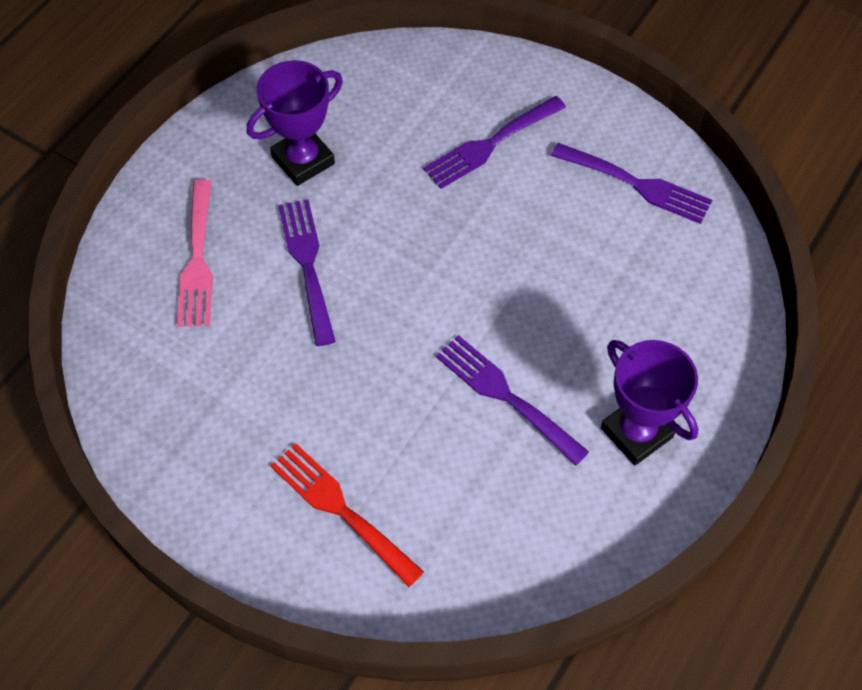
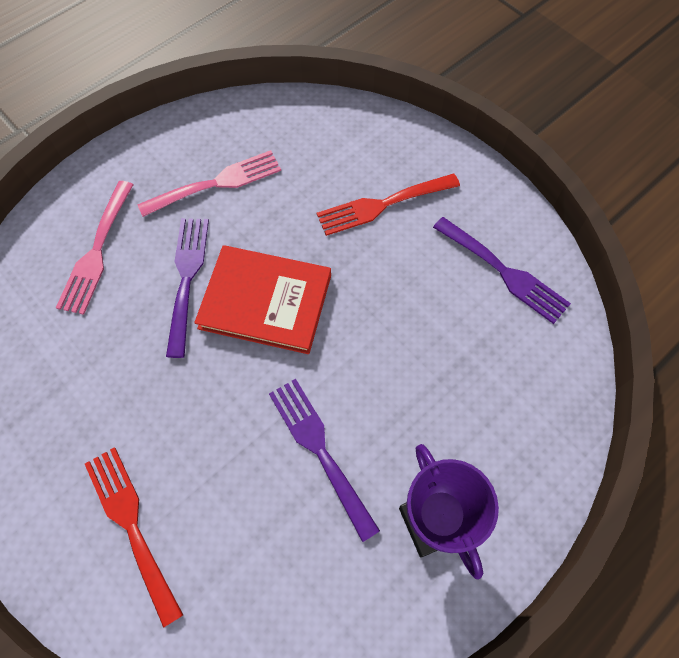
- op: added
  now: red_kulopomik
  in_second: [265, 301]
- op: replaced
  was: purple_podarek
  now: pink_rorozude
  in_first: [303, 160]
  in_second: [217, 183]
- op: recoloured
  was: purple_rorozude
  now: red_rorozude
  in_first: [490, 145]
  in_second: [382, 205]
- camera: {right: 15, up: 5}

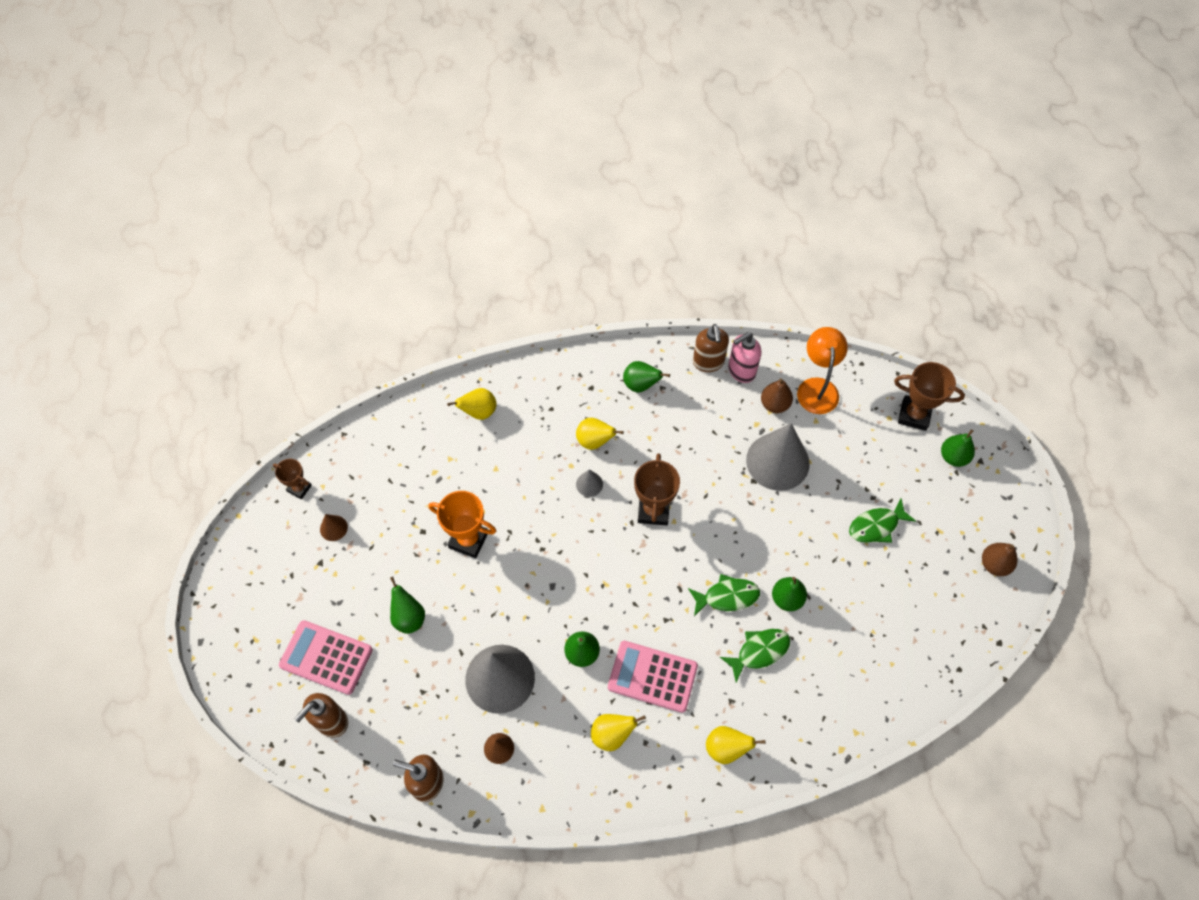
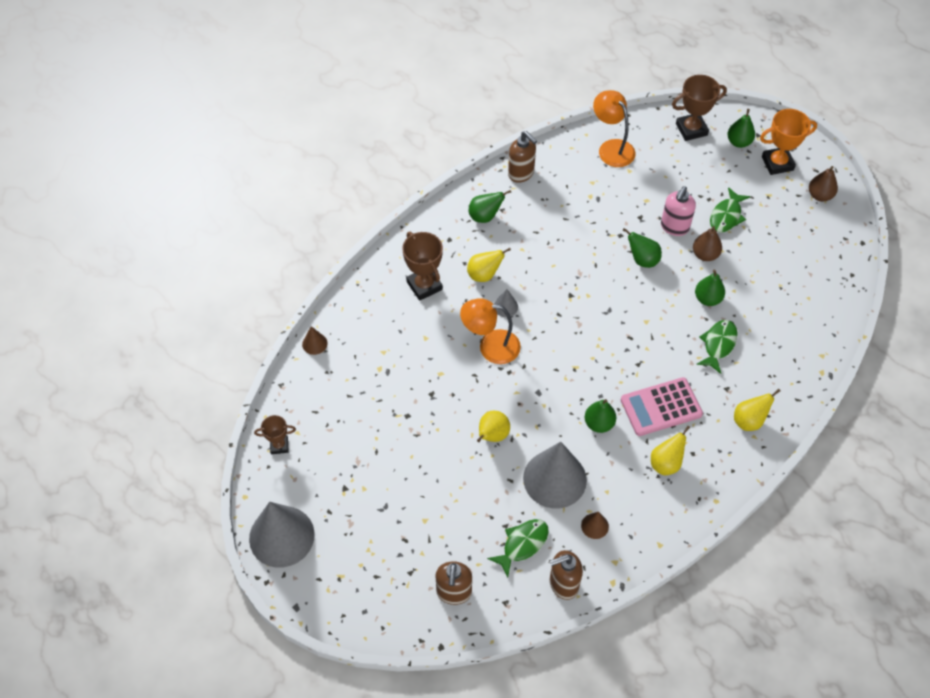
- op: removed
  was: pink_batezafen
  in_first: [326, 657]
- op: added
  now: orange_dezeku
  in_second: [490, 346]
- op: moved
  was: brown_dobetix
  in_first: [333, 528]
  in_second: [314, 343]
- op: moved
  was: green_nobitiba
  in_first: [409, 617]
  in_second: [642, 260]
- op: moved
  was: orange_podarek
  in_first: [468, 540]
  in_second: [777, 163]
- op: moved
  was: yellow_nobitiba
  in_first: [479, 412]
  in_second: [492, 435]
- op: moved
  was: brown_podarek
  in_first: [653, 510]
  in_second: [424, 286]
- op: moved
  was: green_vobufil
  in_first: [727, 596]
  in_second: [522, 544]
- op: moved
  was: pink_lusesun
  in_first: [741, 371]
  in_second: [674, 227]
- op: moved
  was: grey_dobetix
  in_first: [777, 461]
  in_second: [281, 536]
- op: moved
  was: brown_nobitiba
  in_first: [774, 404]
  in_second: [705, 255]
- camera: {right: -35, up: -5}

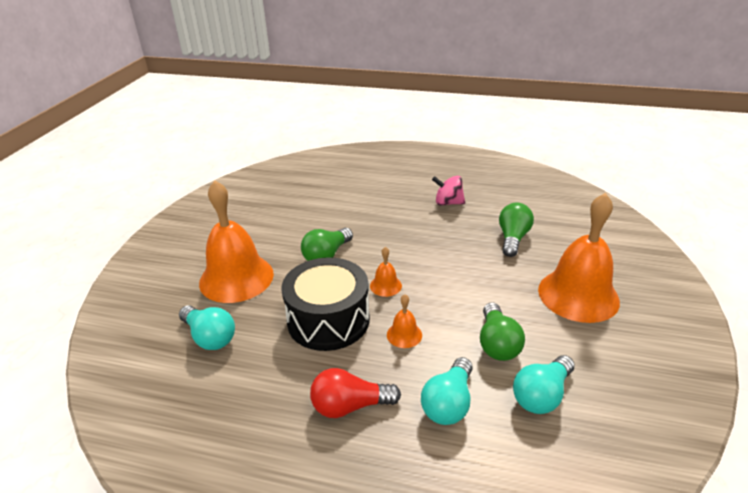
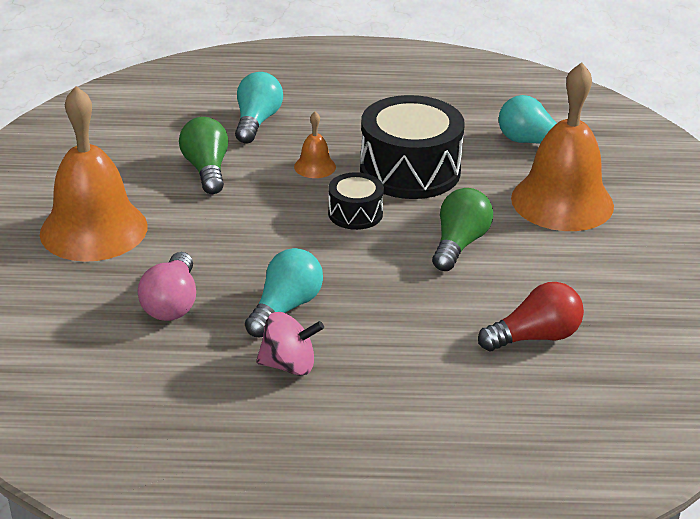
- op: moved
  was: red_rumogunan
  in_first: [350, 406]
  in_second: [534, 337]
- op: moved
  was: turquoise_rumogunan
  in_first: [541, 395]
  in_second: [285, 308]
- op: replaced
  was: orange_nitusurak
  now: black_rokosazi
  in_first: [385, 285]
  in_second: [355, 213]
- op: recoloured
  was: green_rumogunan
  now: pink_rumogunan
  in_first: [512, 238]
  in_second: [172, 303]
- camera: {right: 165, up: 0}

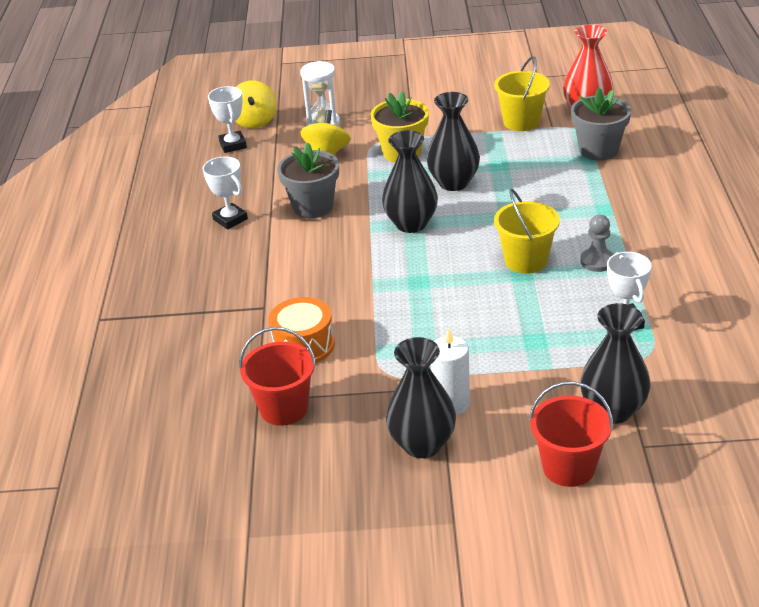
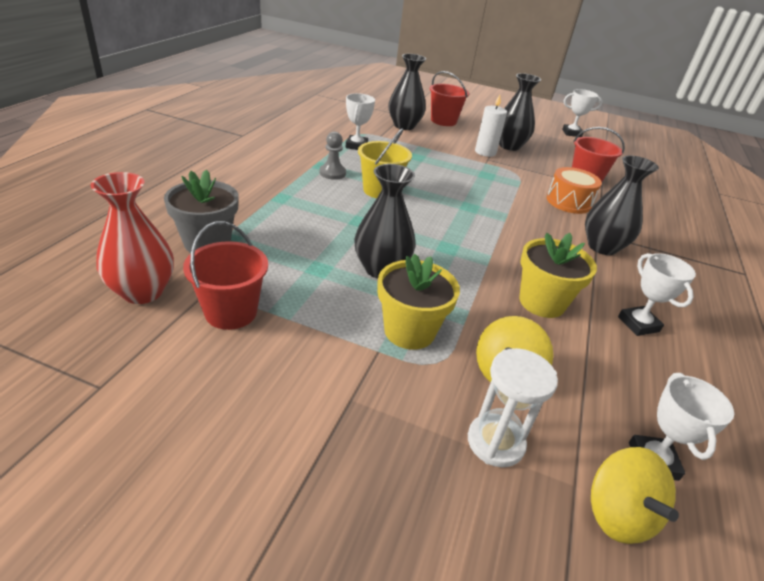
- op: added
  now: white_podarek
  in_second: [571, 133]
- op: moved
  was: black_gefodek
  in_first: [411, 224]
  in_second: [602, 247]
- op: recoloured
  was: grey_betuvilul
  now: yellow_betuvilul
  in_first: [313, 206]
  in_second: [541, 302]
- op: recoloured
  was: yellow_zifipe
  now: red_zifipe
  in_first: [521, 122]
  in_second: [231, 312]
- op: turned
  was: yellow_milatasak
  in_first: [254, 121]
  in_second: [618, 514]
  clockwise: 150
- camera: {right: -165, up: 0}

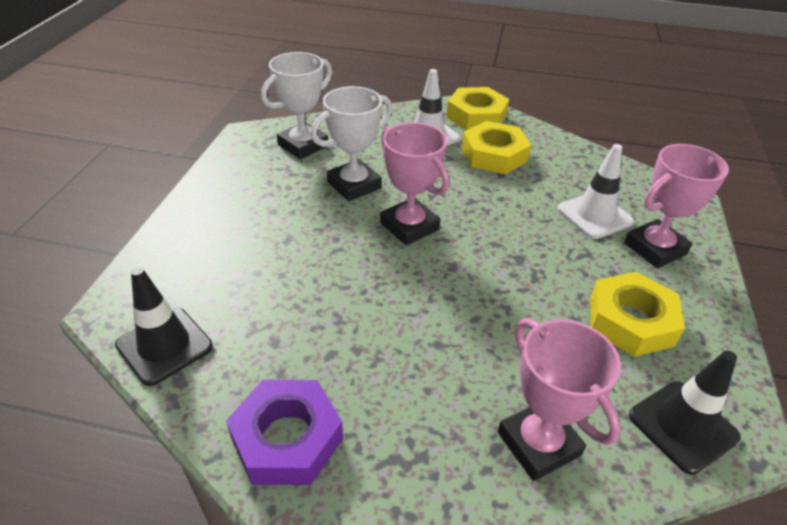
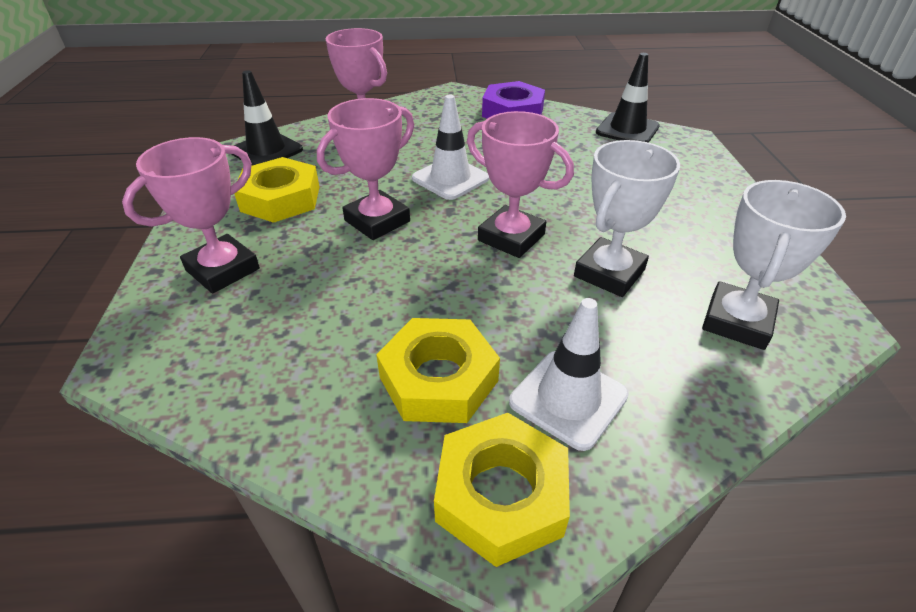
- op: added
  now: pink_podarek
  in_second: [377, 221]
- op: moved
  was: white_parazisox
  in_first: [594, 215]
  in_second: [450, 178]
- camera: {right: 165, up: 0}

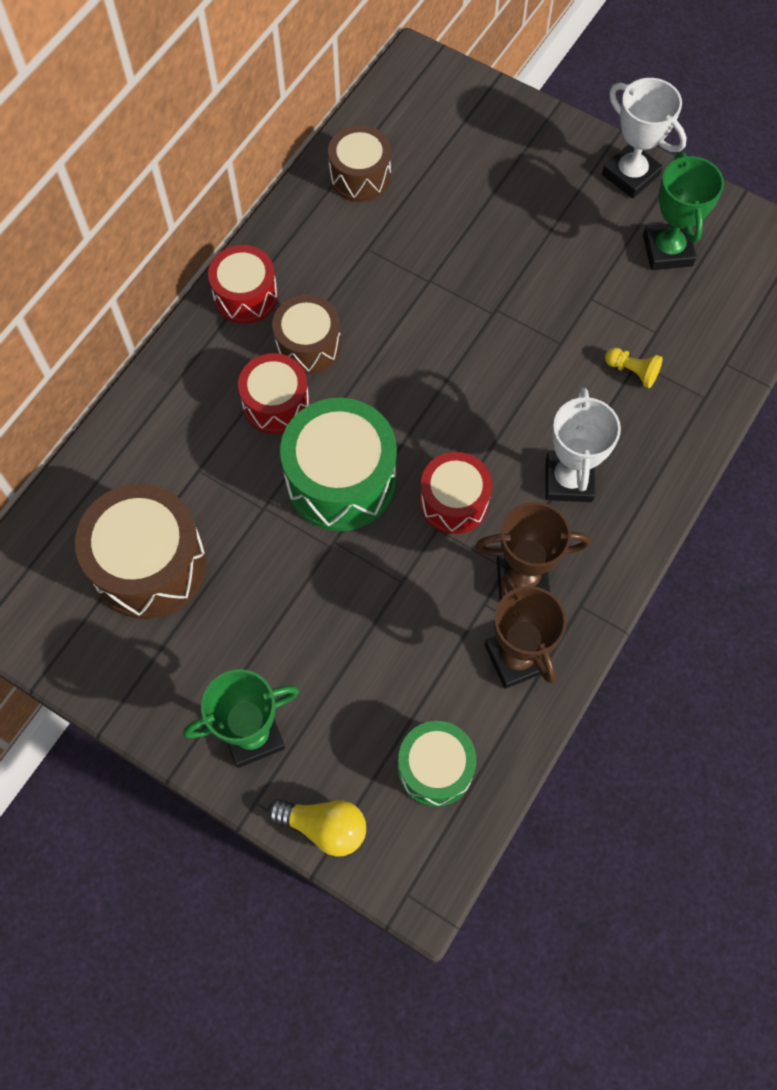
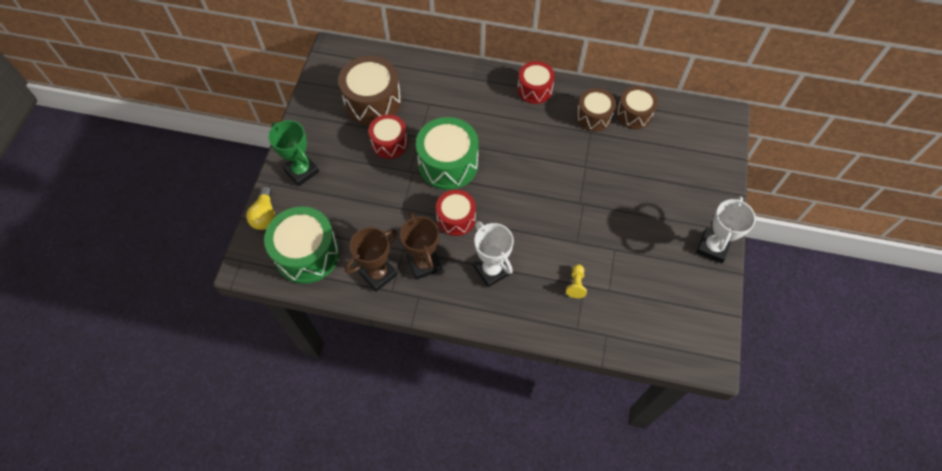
- op: removed
  was: green_podarek
  in_first: [667, 250]
- op: moved
  was: red_rokosazi
  in_first: [276, 404]
  in_second: [389, 143]
- op: moved
  was: brown_rokosazi
  in_first: [308, 345]
  in_second: [593, 116]
- op: turned
  was: white_podarek
  in_first: [568, 480]
  in_second: [491, 270]
  clockwise: 75
- op: resized
  was: green_rokosazi
  in_first: [435, 768]
  in_second: [307, 254]
  ratio: 1.61
- camera: {right: 70, up: -5}

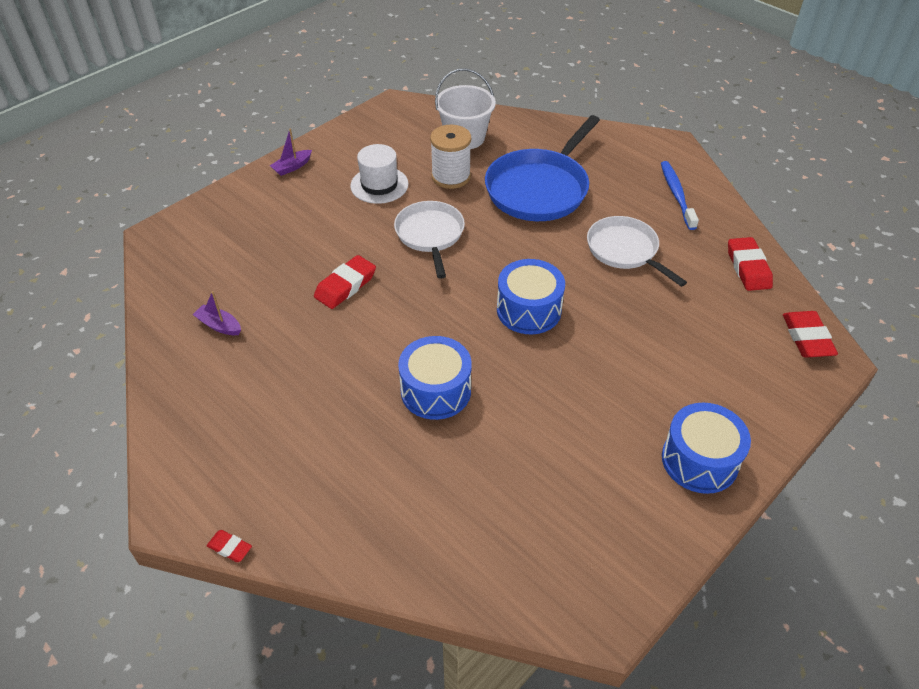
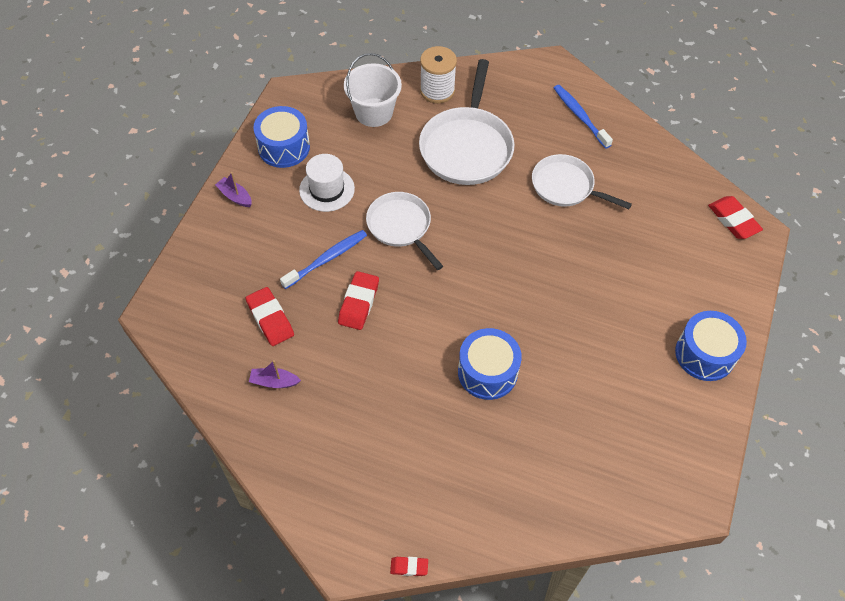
- op: added
  now: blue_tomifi
  in_second: [327, 259]
- op: moved
  was: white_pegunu
  in_first: [451, 176]
  in_second: [437, 90]
- op: moved
  was: blue_rokosazi
  in_first: [529, 310]
  in_second: [284, 147]
- op: moved
  was: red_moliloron
  in_first: [748, 268]
  in_second: [270, 319]
- op: recoloured
  was: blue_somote
  now: white_somote
  in_first: [539, 188]
  in_second: [467, 147]
- op: turned
  was: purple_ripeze
  in_first: [292, 167]
  in_second: [235, 196]
  clockwise: 105
- camera: {right: -25, up: 10}

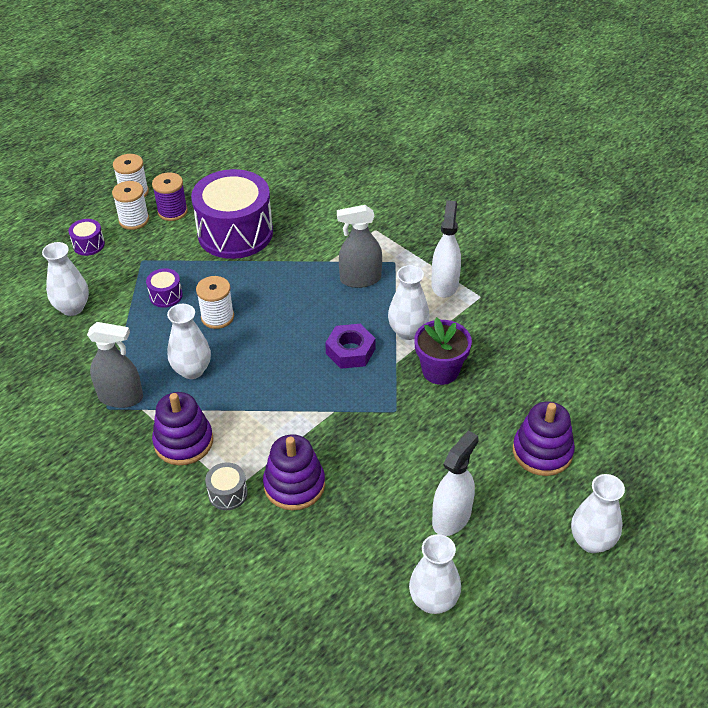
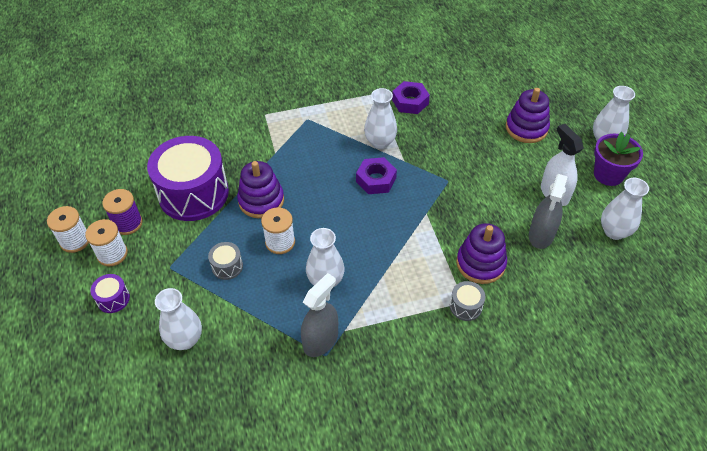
- op: removed
  was: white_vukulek
  in_first: [444, 284]
- op: added
  now: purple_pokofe
  in_second: [410, 102]
- op: moved
  was: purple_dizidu
  in_first: [183, 442]
  in_second: [261, 200]
- op: moved
  was: grey_vukulek
  in_first: [360, 279]
  in_second: [541, 235]
- op: moved
  was: purple_betuvilul
  in_first: [440, 370]
  in_second: [608, 174]
- op: recoloured
  was: purple_rokosazi
  now: grey_rokosazi
  in_first: [166, 295]
  in_second: [227, 266]
- camera: {right: -60, up: 5}

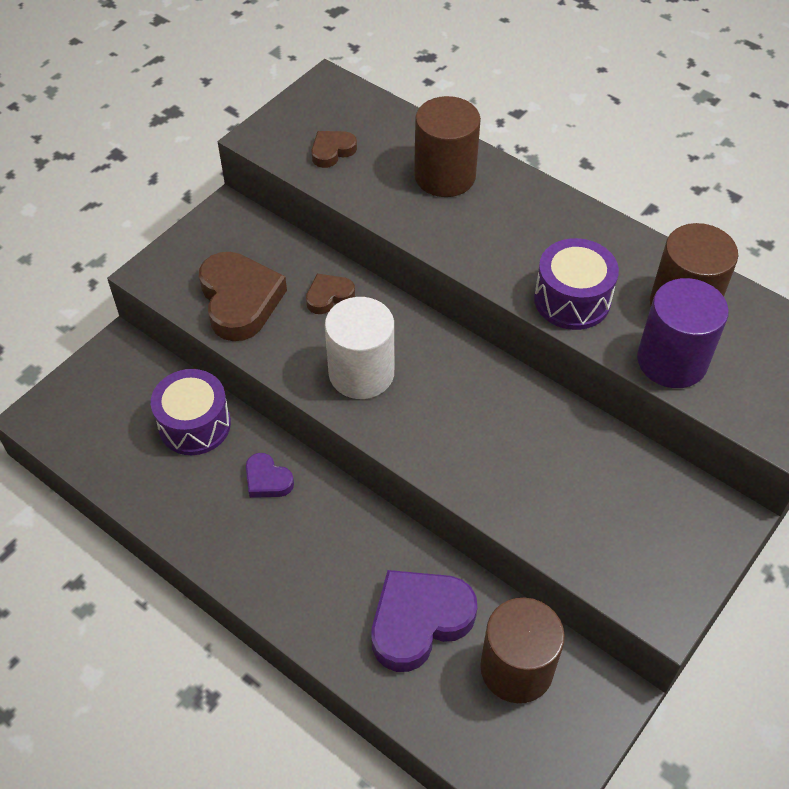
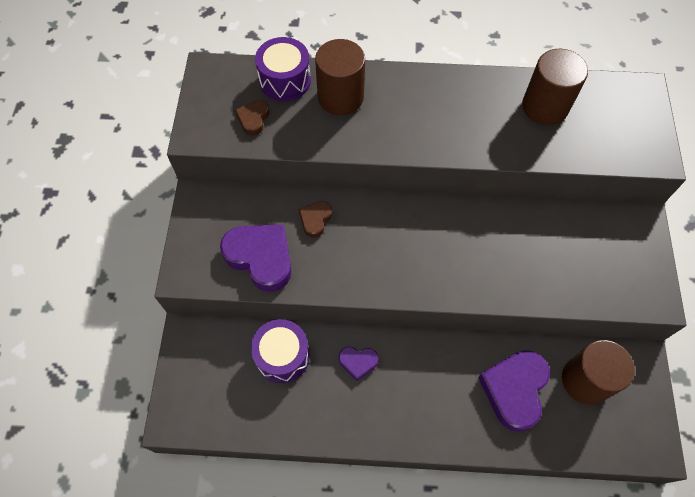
- op: removed
  was: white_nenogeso
  in_first: [361, 373]
- op: removed
  was: purple_nenogeso
  in_first: [672, 361]
- op: moved
  was: purple_rokosazi
  in_first: [572, 300]
  in_second: [285, 80]
- op: recoloured
  was: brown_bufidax
  now: purple_bufidax
  in_first: [240, 300]
  in_second: [260, 257]
- camera: {right: -35, up: 10}

